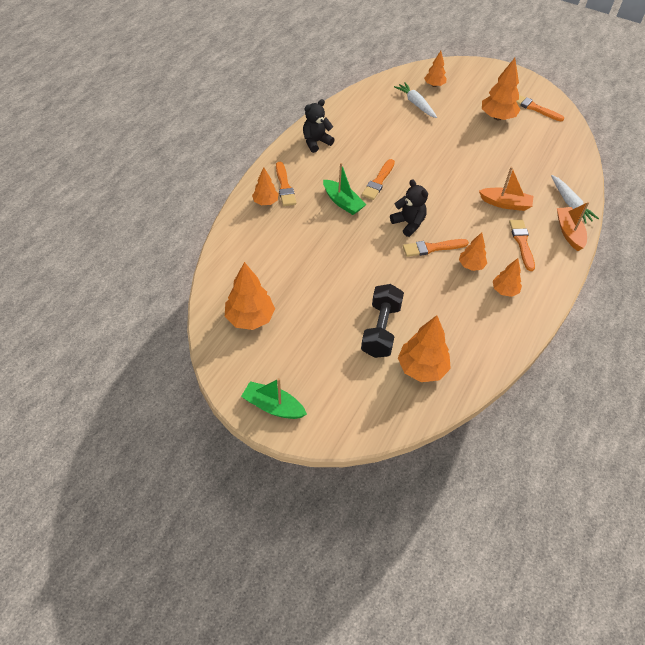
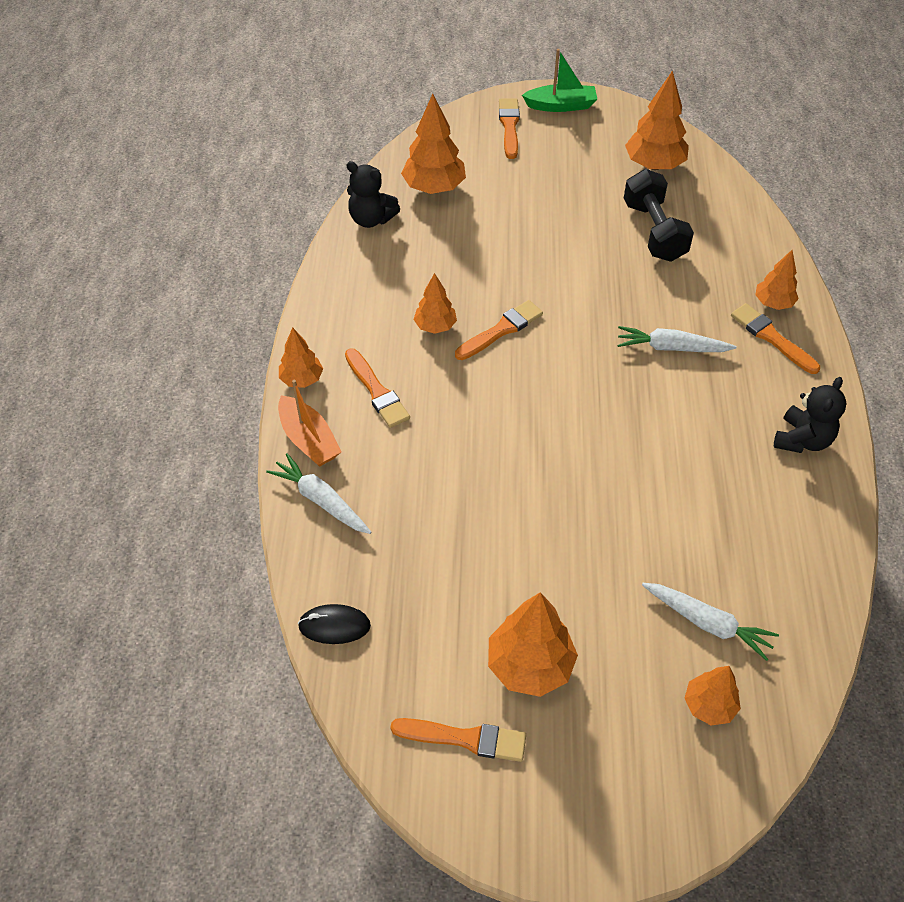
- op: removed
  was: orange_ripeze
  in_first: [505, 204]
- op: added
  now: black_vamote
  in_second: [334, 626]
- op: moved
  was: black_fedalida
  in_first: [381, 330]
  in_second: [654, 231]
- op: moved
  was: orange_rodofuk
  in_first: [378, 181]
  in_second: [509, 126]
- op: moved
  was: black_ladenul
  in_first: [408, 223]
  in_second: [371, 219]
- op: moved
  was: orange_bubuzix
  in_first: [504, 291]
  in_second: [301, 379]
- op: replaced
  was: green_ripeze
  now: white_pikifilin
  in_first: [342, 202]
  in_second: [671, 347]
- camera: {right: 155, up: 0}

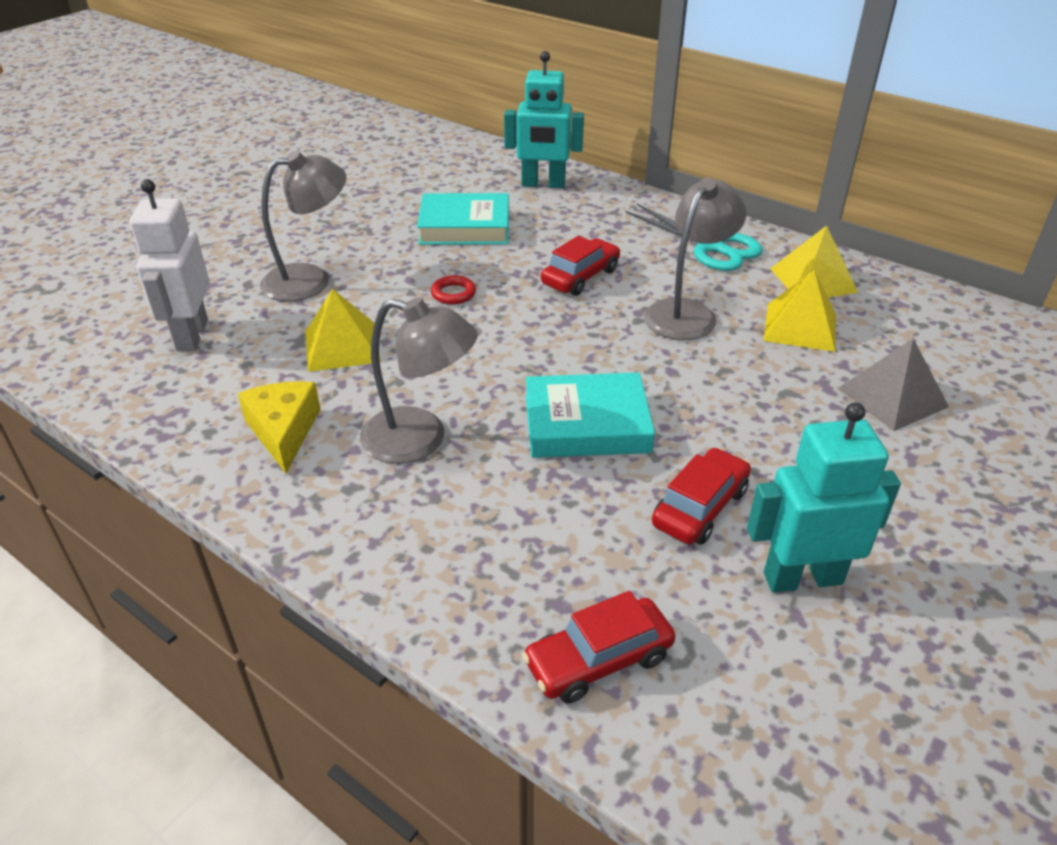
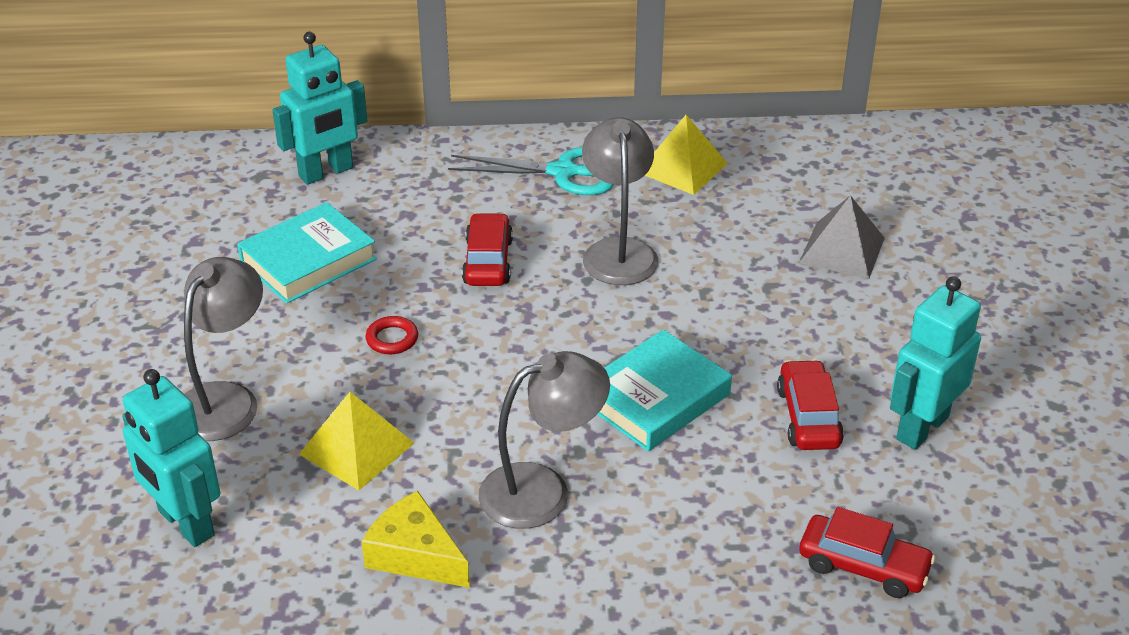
- op: removed
  was: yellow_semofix
  in_first: [800, 327]
- op: recoloured
  was: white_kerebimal
  now: turquoise_kerebimal
  in_first: [191, 335]
  in_second: [185, 523]
- op: turned
  was: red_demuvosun
  in_first: [598, 660]
  in_second: [863, 566]
  clockwise: -90
- camera: {right: -40, up: 0}

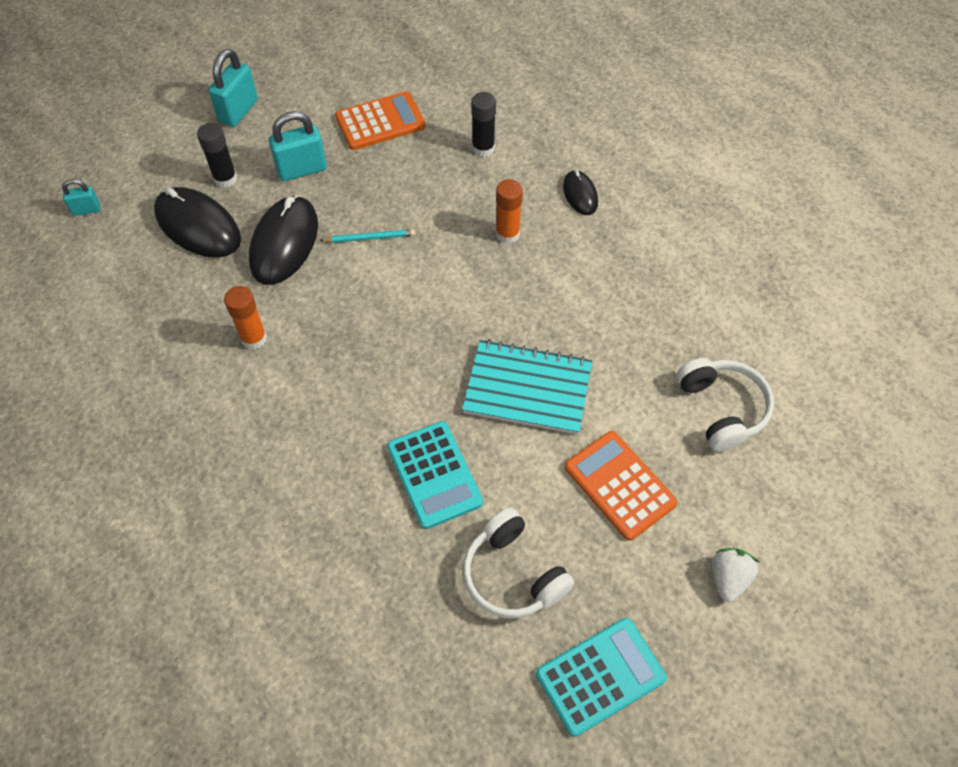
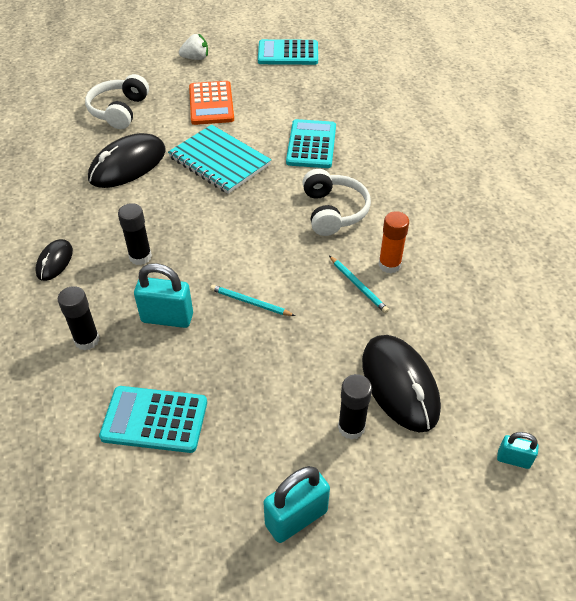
- op: added
  now: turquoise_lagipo
  in_second: [358, 286]
- op: moved
  was: black_vamote
  in_first: [284, 243]
  in_second: [128, 165]
- op: moved
  was: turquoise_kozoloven
  in_first: [302, 169]
  in_second: [167, 318]
- op: moved
  was: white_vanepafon
  in_first: [512, 574]
  in_second: [333, 211]
- op: recoloured
  was: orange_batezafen
  now: turquoise_batezafen
  in_first: [380, 122]
  in_second: [154, 419]
- op: recoloured
  was: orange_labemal
  now: black_labemal
  in_first: [507, 234]
  in_second: [140, 257]
- op: turned
  was: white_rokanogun
  in_first: [728, 578]
  in_second: [195, 58]
  clockwise: -150
- camera: {right: -150, up: -10}

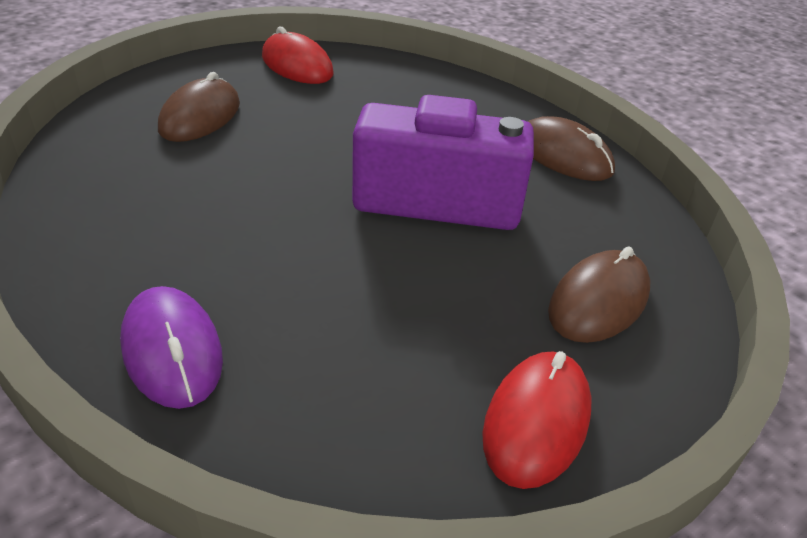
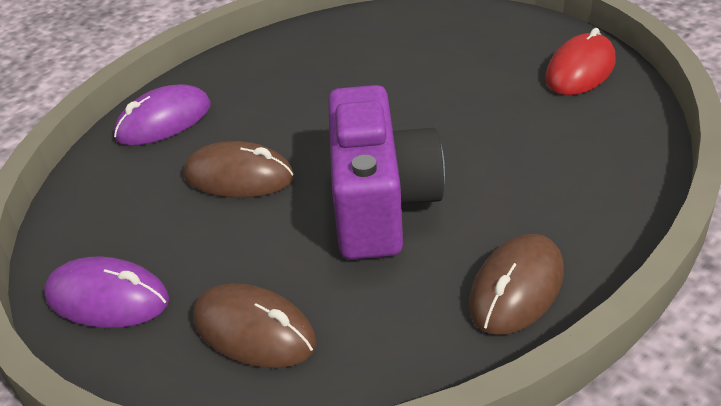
- op: moved
  was: brown_vamote
  in_first: [200, 117]
  in_second: [239, 176]
- op: recoloured
  was: red_vamote
  now: purple_vamote
  in_first: [536, 421]
  in_second: [107, 298]
- camera: {right: 85, up: 0}

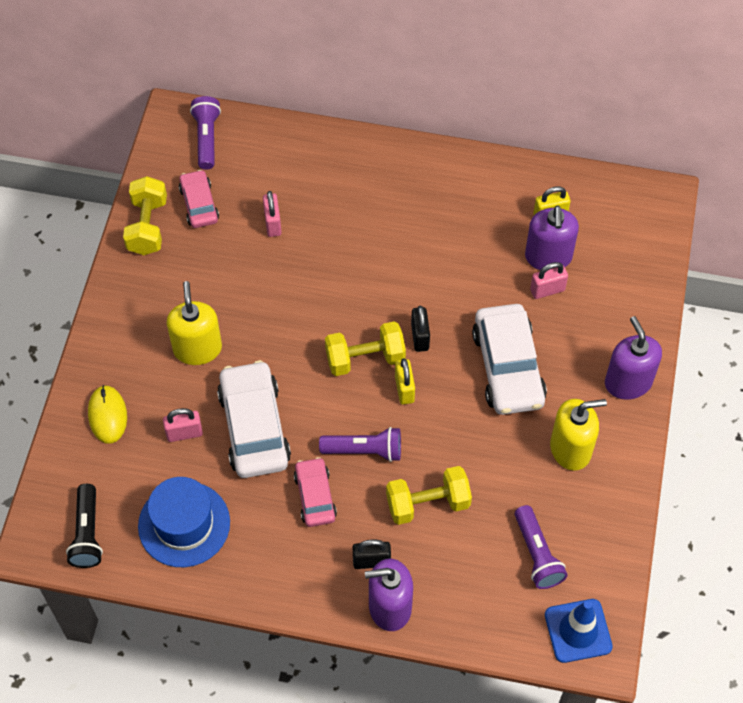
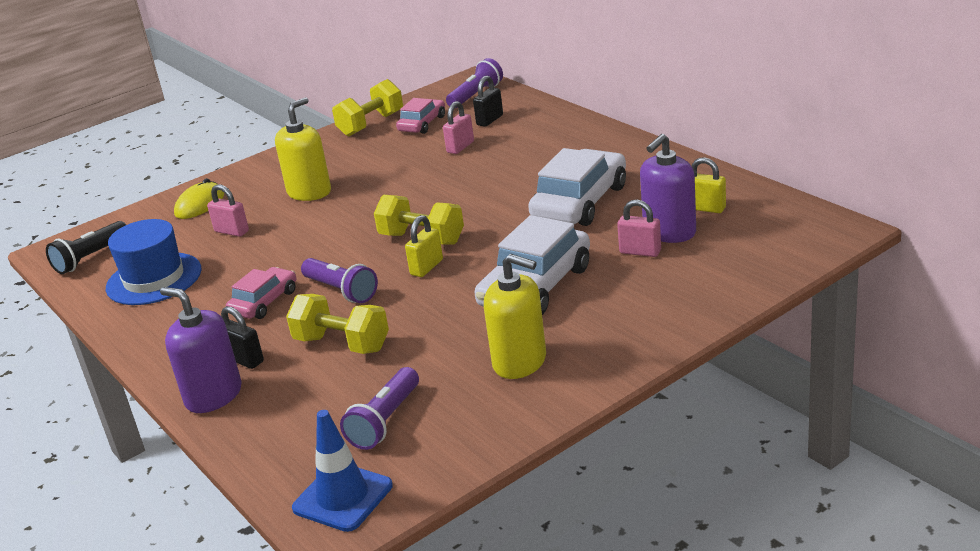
- op: removed
  was: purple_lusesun
  in_first: [628, 382]
- op: moved
  was: white_demuvosun
  in_first: [254, 427]
  in_second: [580, 202]
- op: moved
  was: black_kozoloven
  in_first: [420, 337]
  in_second: [490, 120]
- camera: {right: 45, up: -30}

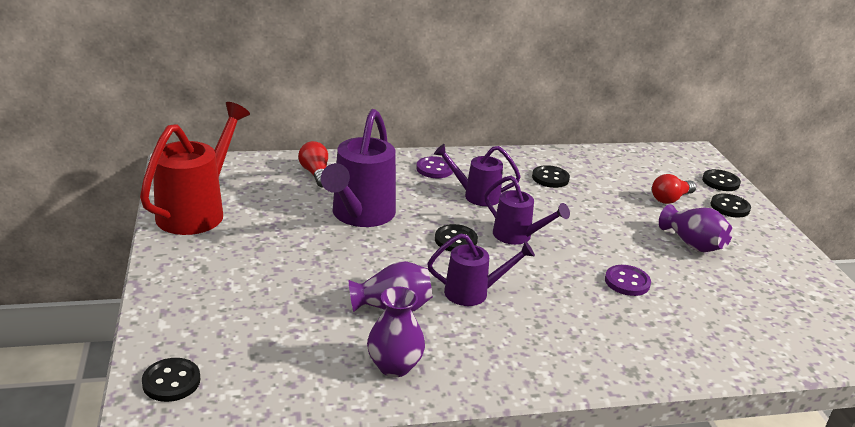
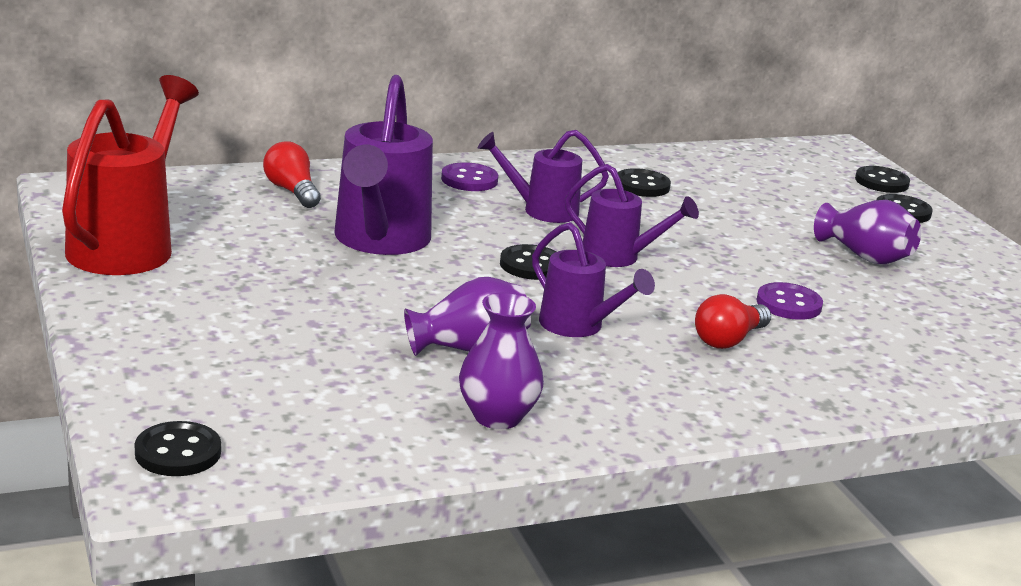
- op: moved
  was: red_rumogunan
  in_first: [670, 199]
  in_second: [728, 340]
- op: turned
  was: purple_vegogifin
  in_first: [473, 293]
  in_second: [578, 326]
  clockwise: 60
- camera: {right: -10, up: -5}

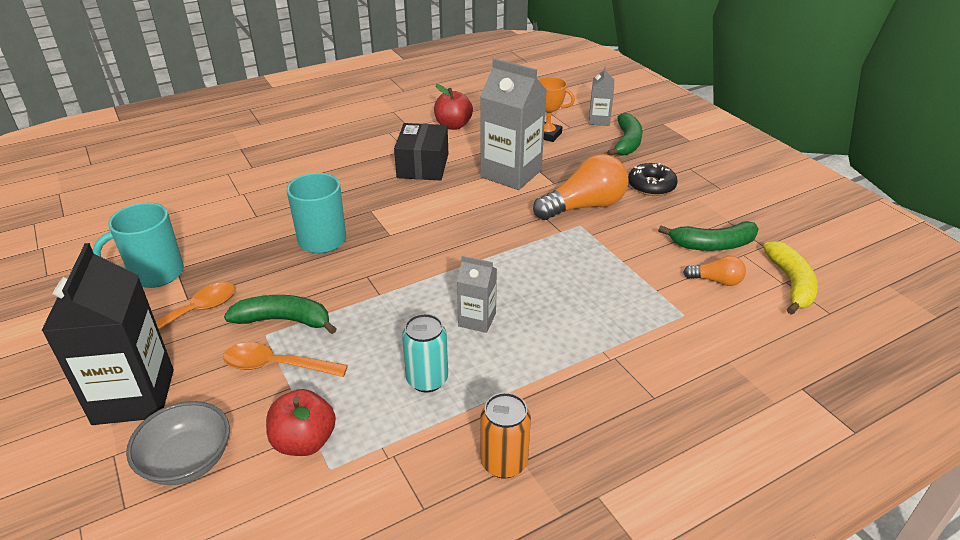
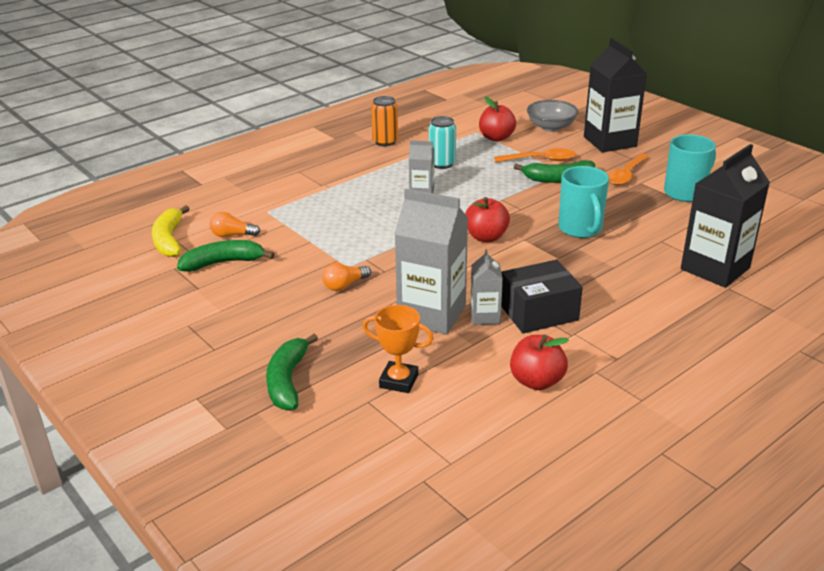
- op: removed
  was: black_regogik
  in_first: [651, 186]
- op: added
  now: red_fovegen
  in_second: [486, 237]
- op: added
  now: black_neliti
  in_second: [715, 268]
- op: moved
  was: grey_neliti
  in_first: [599, 120]
  in_second: [485, 316]
- op: turned
  was: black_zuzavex
  in_first: [423, 166]
  in_second: [538, 312]
  clockwise: 75
- op: resized
  was: orange_rumogunan
  in_first: [584, 206]
  in_second: [344, 285]
  ratio: 0.5
- camera: {right: 170, up: -5}

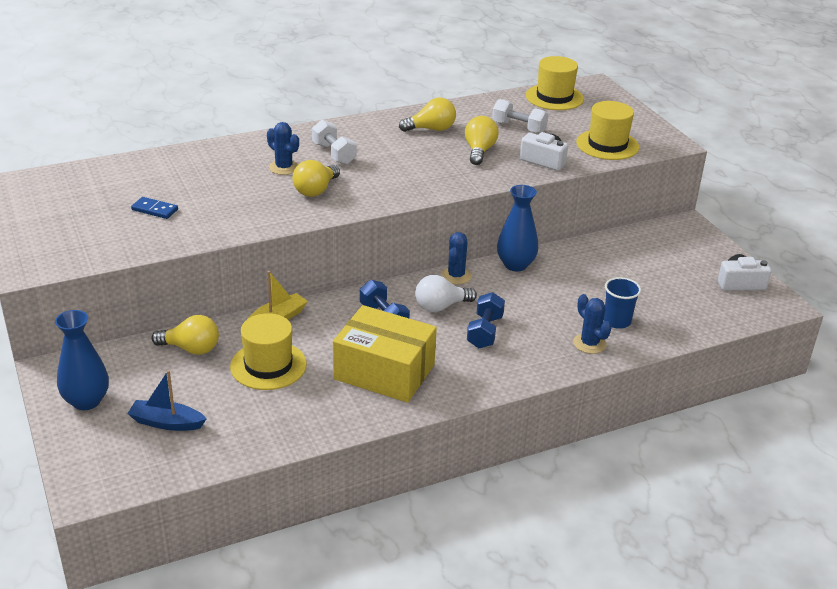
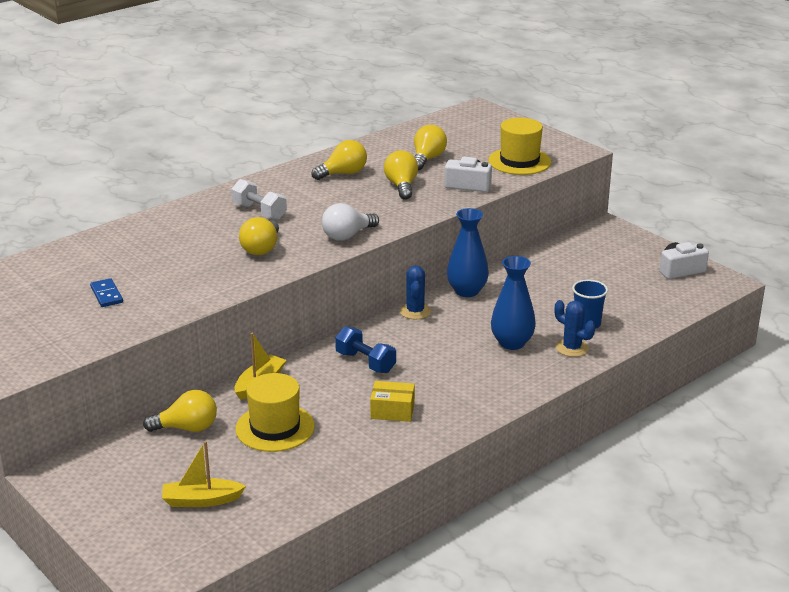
- op: removed
  was: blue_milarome
  in_first: [284, 167]
- op: removed
  was: blue_fedalida
  in_first: [485, 332]
- op: removed
  was: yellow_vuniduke
  in_first: [554, 97]
- op: moved
  was: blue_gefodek
  in_first: [86, 401]
  in_second: [512, 343]
- op: moved
  was: white_rumogunan
  in_first: [440, 306]
  in_second: [347, 235]
- op: replaced
  was: white_fedalida
  now: yellow_rumogunan
  in_first: [519, 128]
  in_second: [427, 159]
- op: recoloured
  was: blue_ripeze
  now: yellow_ripeze
  in_first: [166, 423]
  in_second: [201, 500]
- op: turned
  was: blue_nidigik
  in_first: [154, 210]
  in_second: [106, 295]
  clockwise: 60
- op: resized
  was: yellow_zuzavex
  in_first: [384, 372]
  in_second: [392, 411]
  ratio: 0.48
- camera: {right: -15, up: -5}

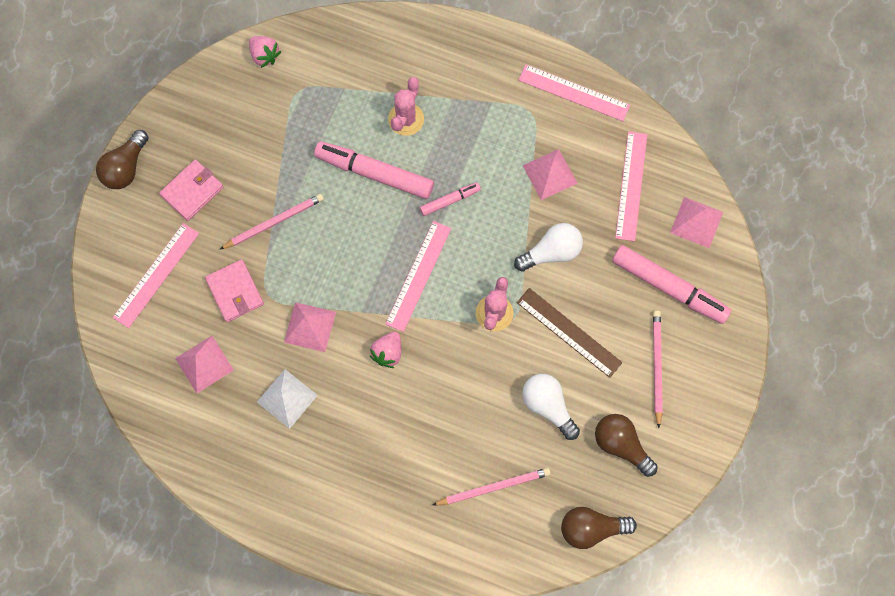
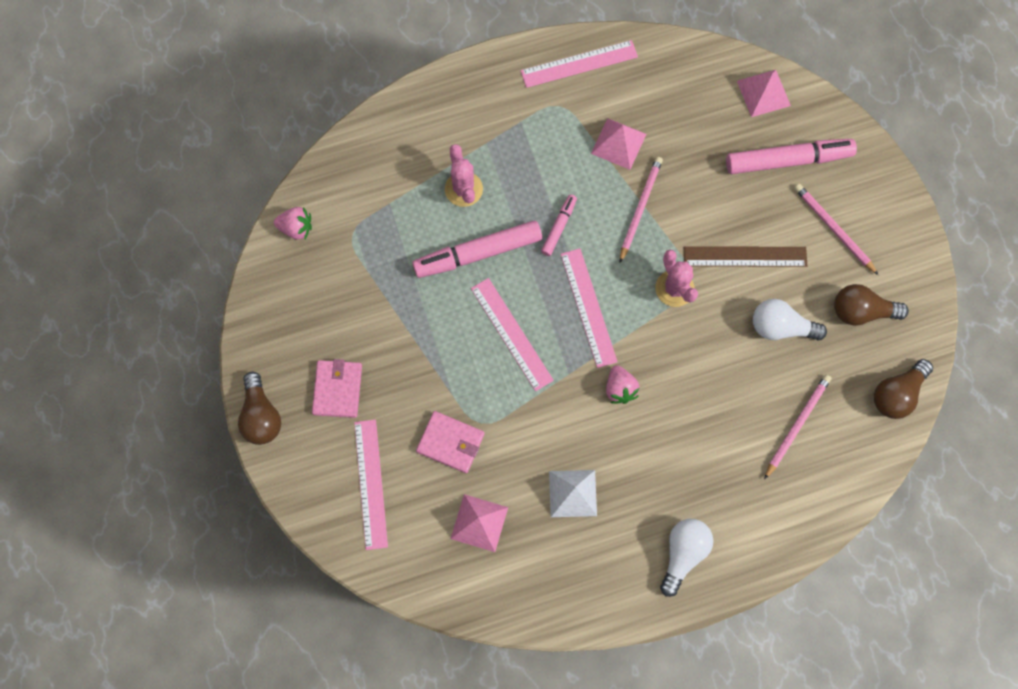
- op: removed
  was: pink_semofix
  in_first: [310, 327]
- op: moved
  was: pink_lagipo
  in_first: [274, 222]
  in_second: [640, 208]
- op: moved
  was: white_rumogunan
  in_first: [551, 252]
  in_second: [683, 553]
- op: moved
  was: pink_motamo
  in_first: [631, 185]
  in_second: [511, 334]
- camera: {right: -40, up: 0}

